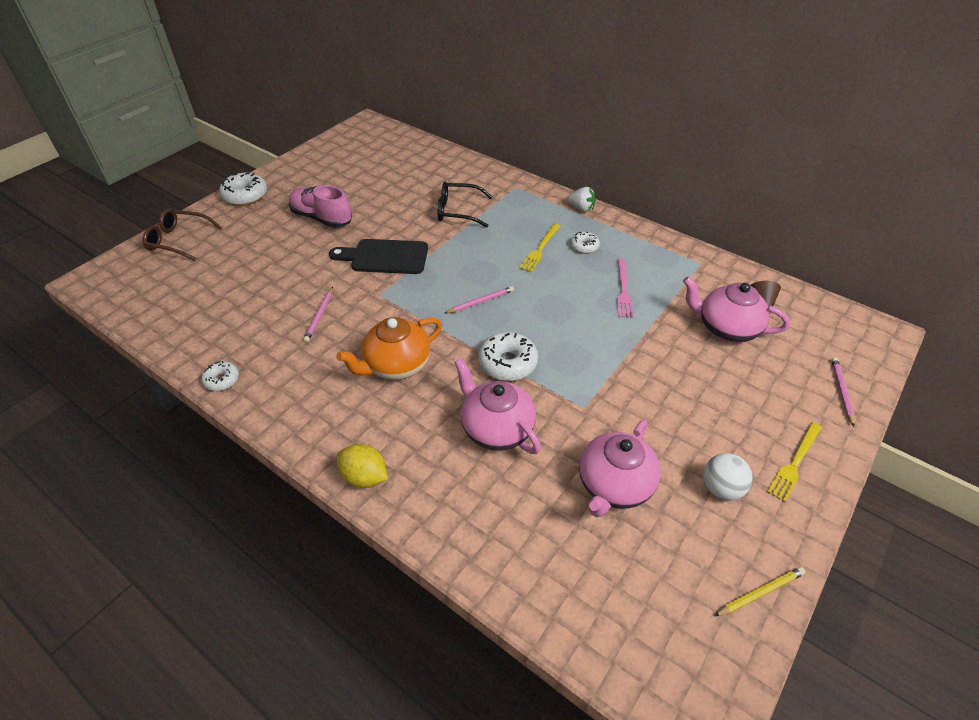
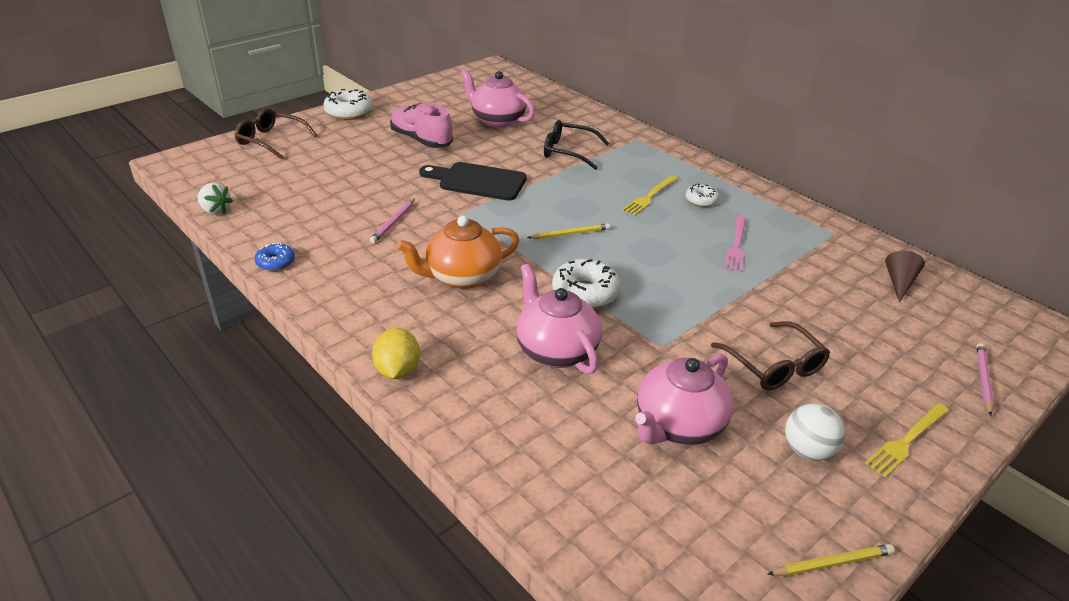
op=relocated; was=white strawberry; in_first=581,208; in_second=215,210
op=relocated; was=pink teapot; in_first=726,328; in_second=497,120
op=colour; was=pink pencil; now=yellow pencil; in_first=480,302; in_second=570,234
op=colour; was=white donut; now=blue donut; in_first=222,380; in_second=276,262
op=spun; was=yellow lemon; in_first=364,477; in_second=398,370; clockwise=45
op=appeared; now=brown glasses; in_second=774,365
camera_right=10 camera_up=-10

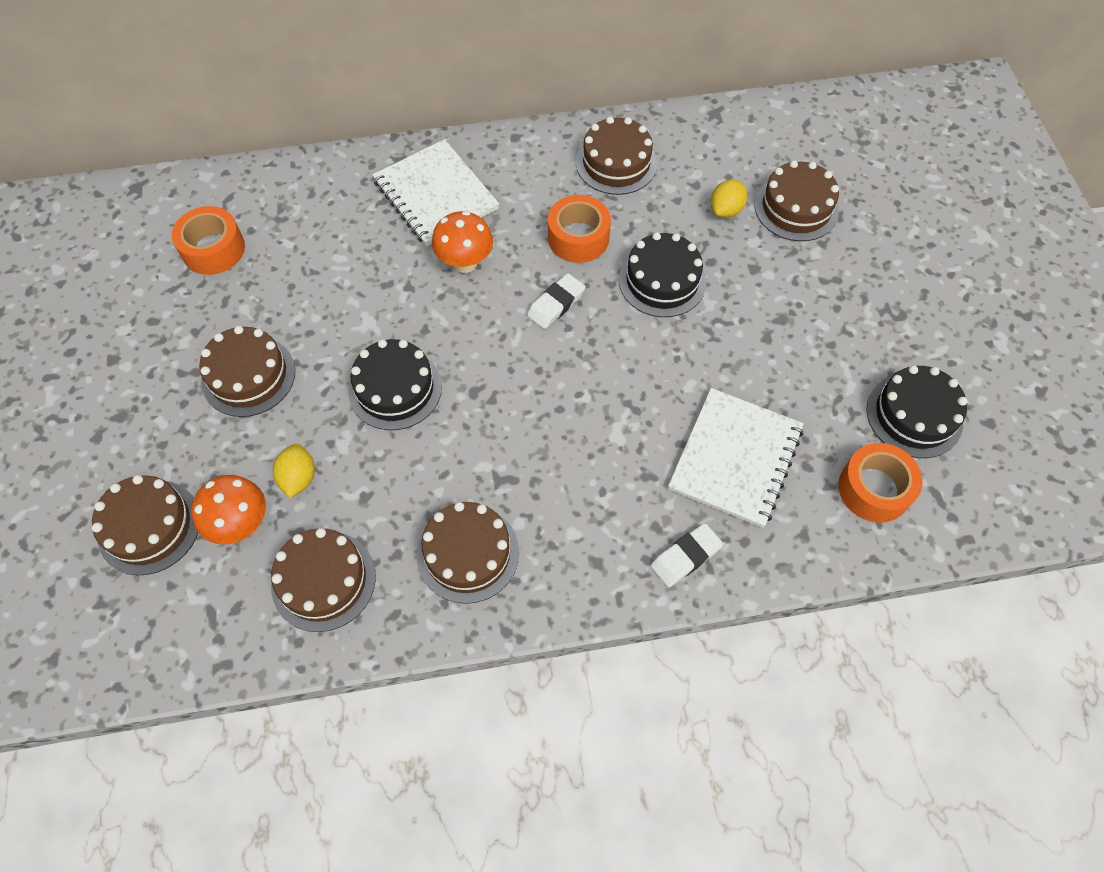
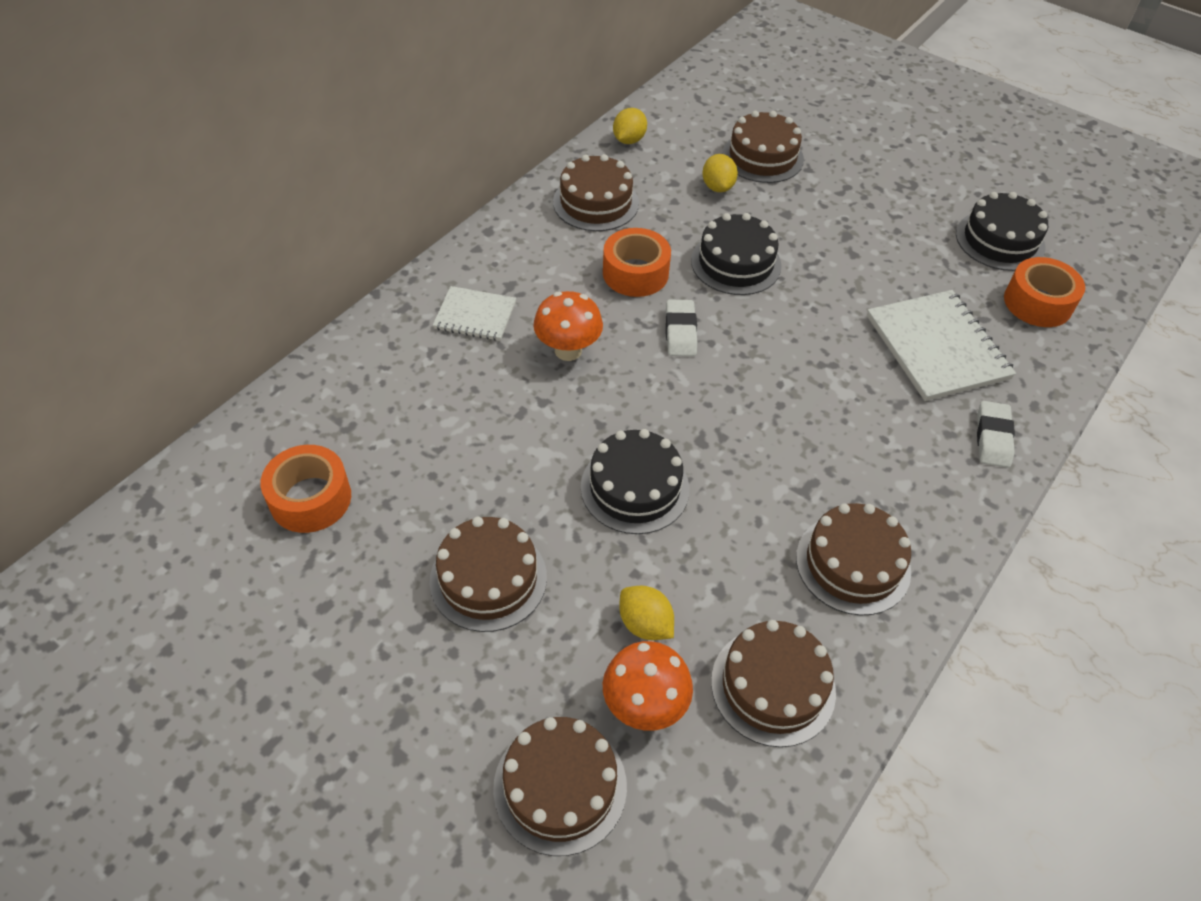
op=size; was=white notebook; in_first=436,195; in_second=475,315; ratio=0.58
op=appeared; now=yellow lemon; in_second=629,140
camera_right=-45 camera_up=-10

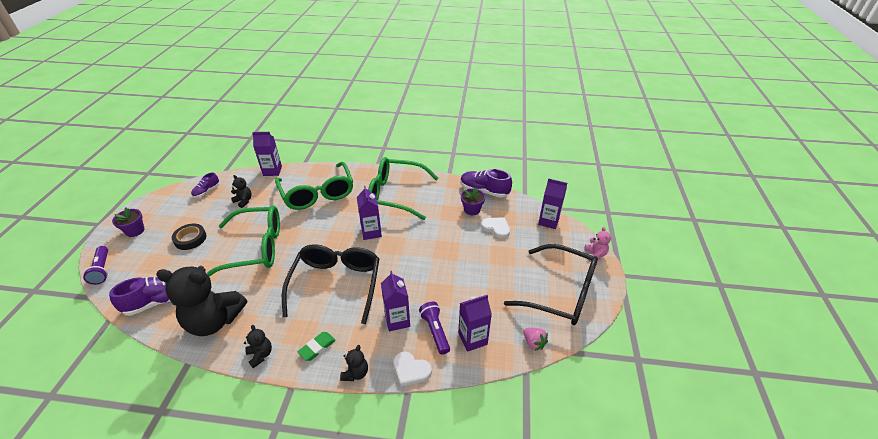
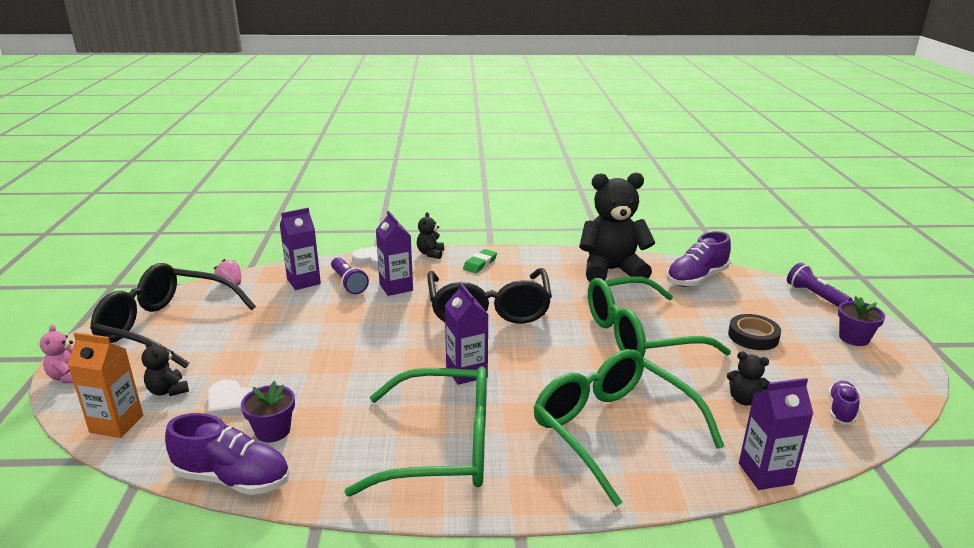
op=colour; was=purple carton; now=orange carton; in_first=548,221; in_second=116,424
op=relocated; was=black teddy bear; in_first=260,355; in_second=168,390
camera_right=170 camera_up=-15

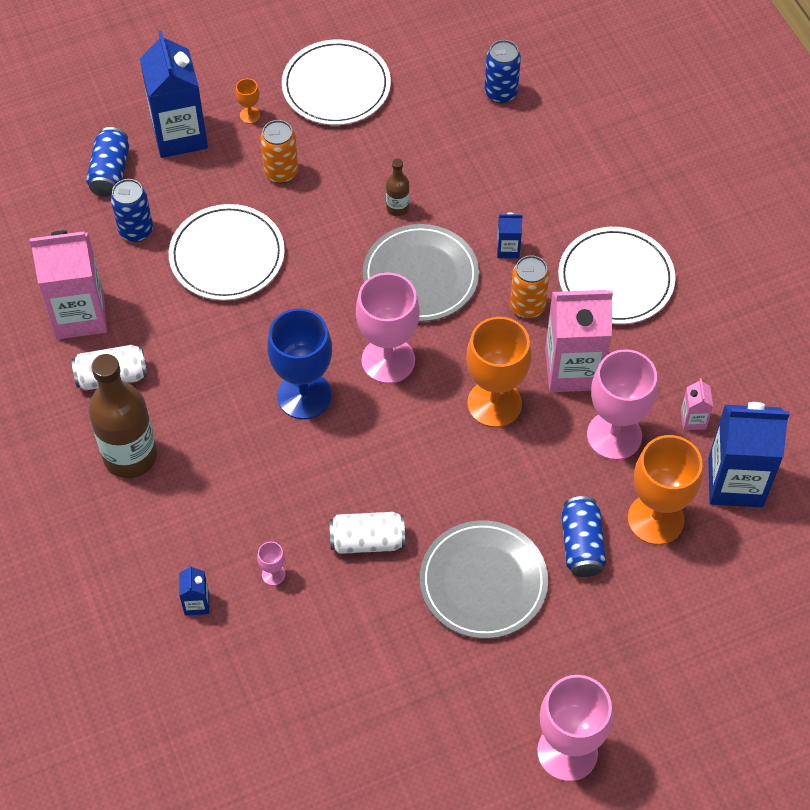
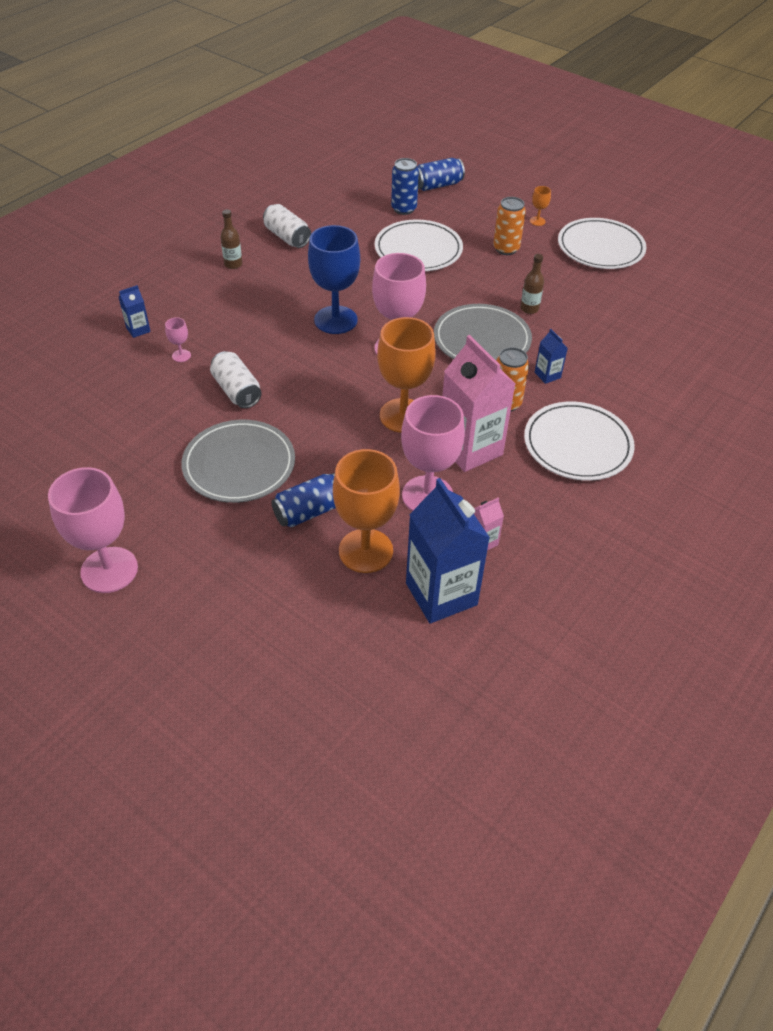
op=missing; was=blue carton; in_first=179,135
op=missing; was=blue can; in_first=501,93
op=missing; was=pink carton; in_first=80,315
op=size; was=brown bottle; in_first=130,456; in_second=233,264; ratio=0.46
camera_right=60 camera_up=-10

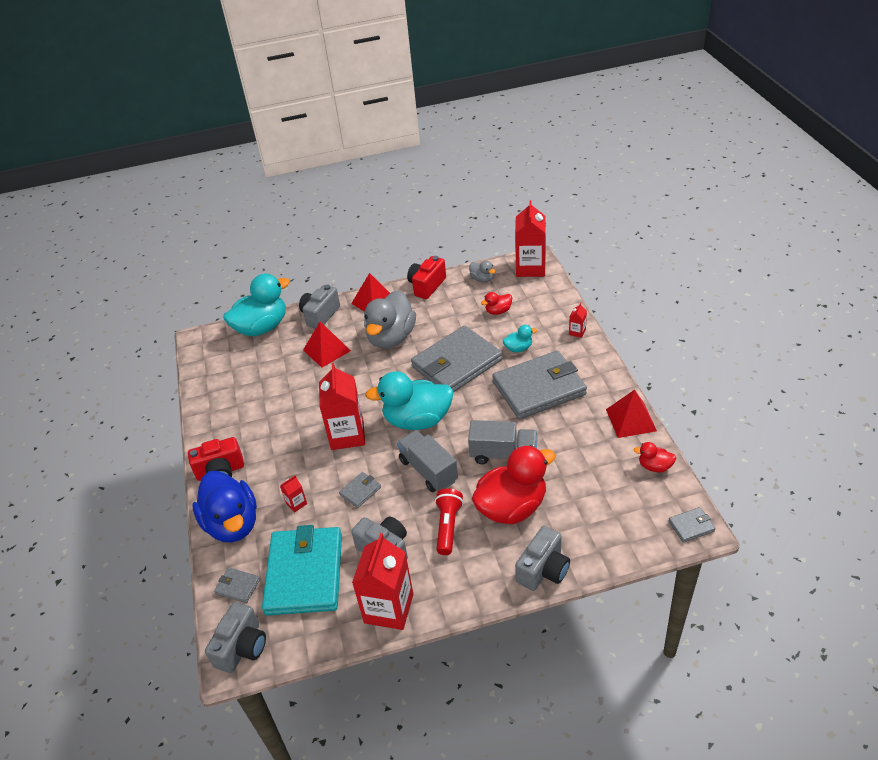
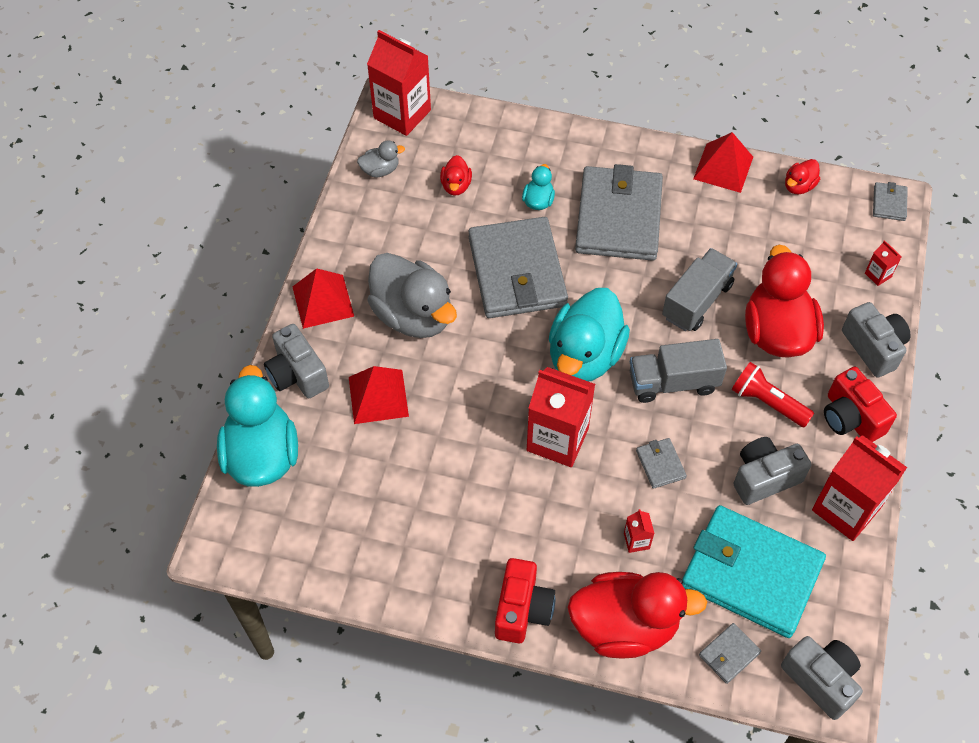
op=relocated; was=red camera; in_first=427,286; in_second=850,418
op=relocated; was=red carton; in_first=577,332; in_second=878,275
op=colour; was=blue duck; now=red duck; in_first=232,524; in_second=624,626
camera_right=-65 camera_up=15

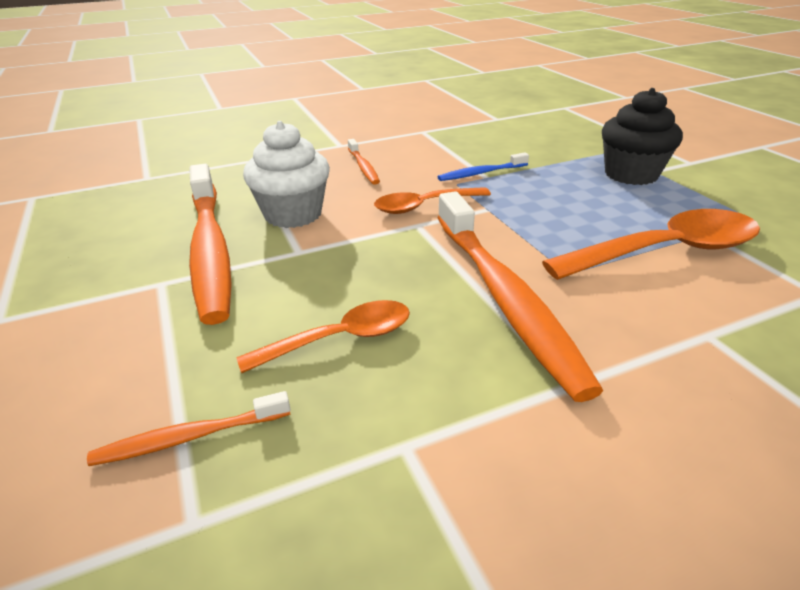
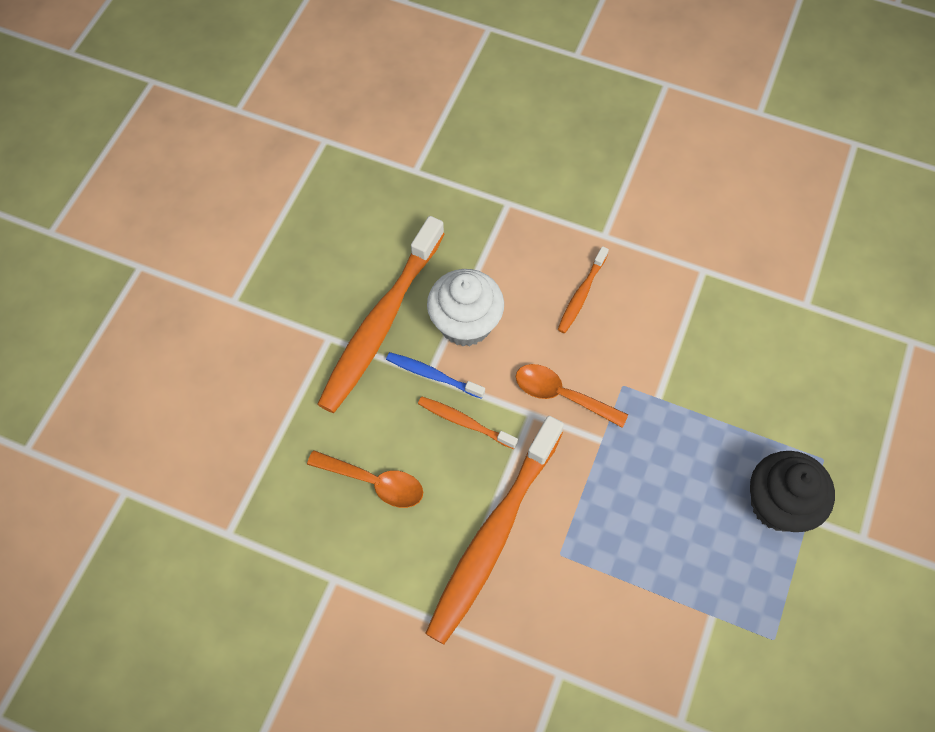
op=relocated; was=blue toothbrush; in_first=481,173; in_second=432,375
op=missing; was=orange spoon; in_first=665,251
op=relocated; was=orange toothbrush; in_first=189,437; in_second=464,422
camera_right=45 camera_up=30

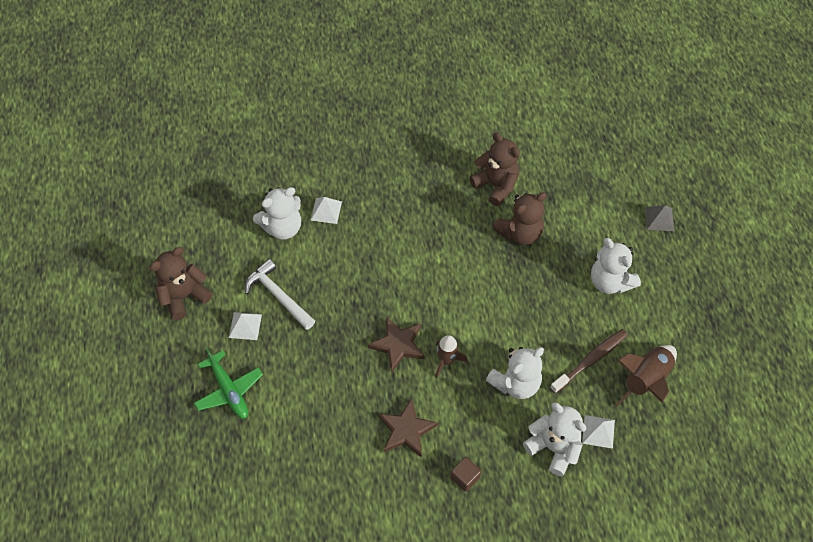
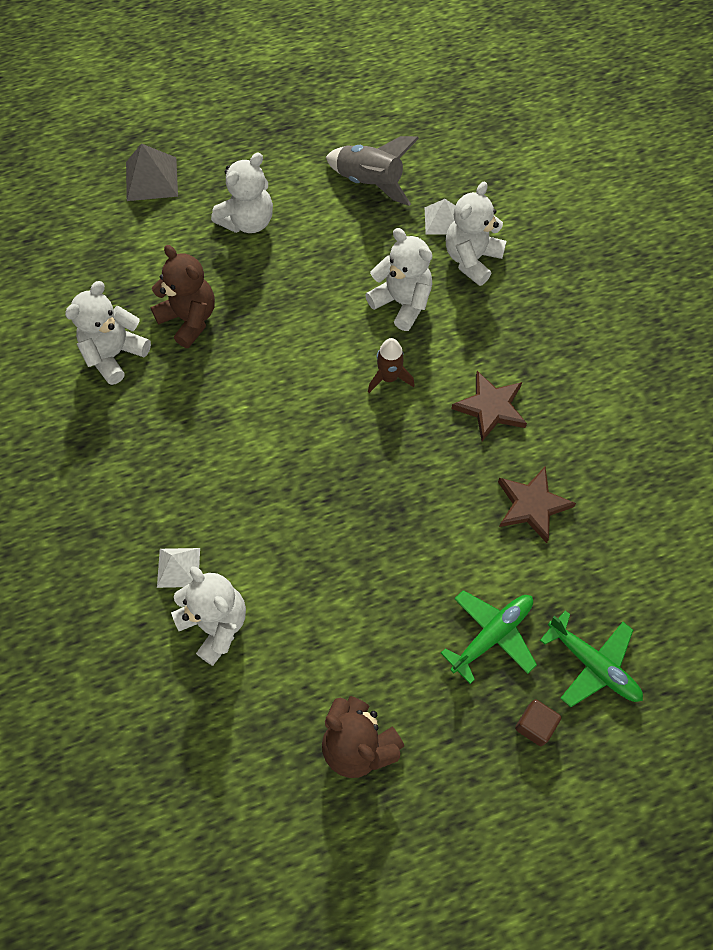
op=colour; was=brown teddy bear; now=white teddy bear; in_first=496,185; in_second=114,354
op=size; was=grey pyramid; in_first=659,219; in_second=151,178; ratio=1.52
op=missing; was=white hammer; in_first=278,296
op=missing; was=white pyramid; in_first=245,326
op=relocated; was=brown star; in_first=398,345; in_second=531,505
op=missing; was=brown toothbrush; in_first=590,360
op=colour; was=brown rocket; now=grey rocket; in_first=645,380; in_second=370,182
op=relocated; was=brown cube; in_first=465,477; in_second=535,725
op=appeared; now=green plane; in_second=592,664
camera_right=-100 camera_up=5

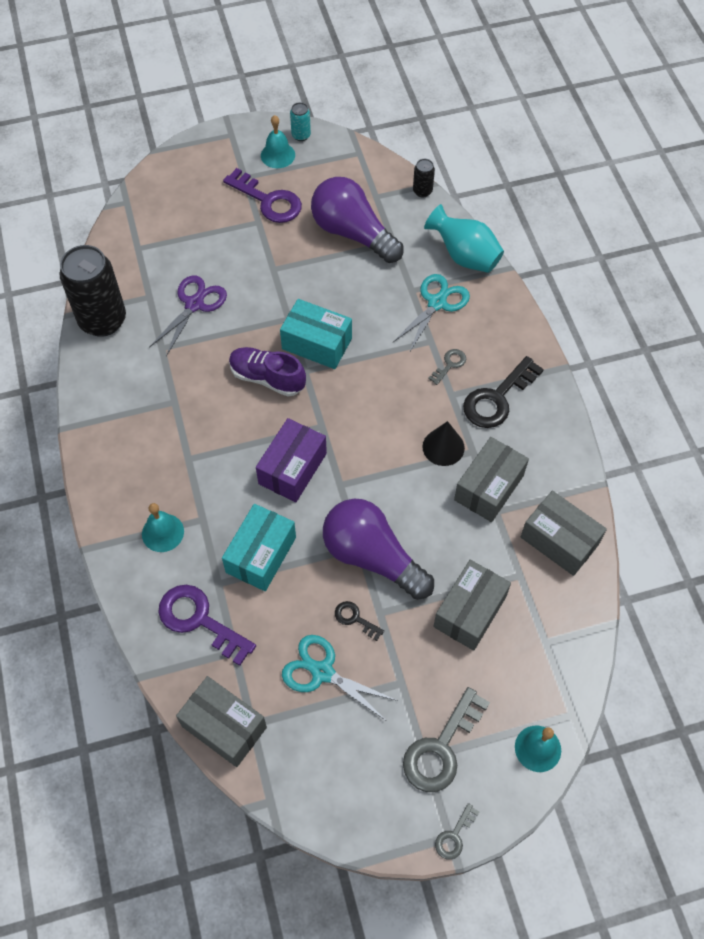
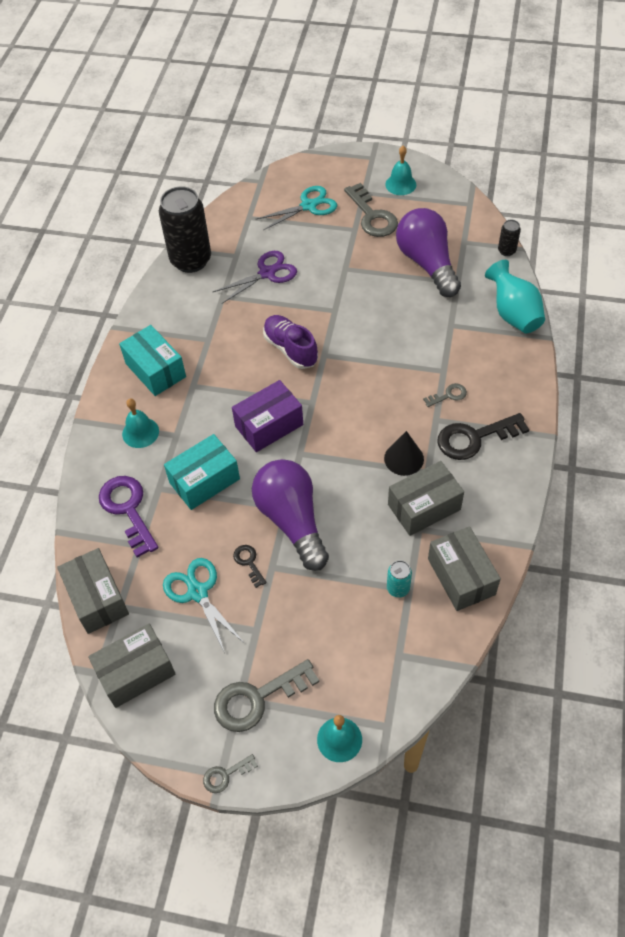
op=relocated; was=turquoise can; in_first=301,135; in_second=398,588
op=colour; was=purple key; now=grey key; in_first=268,200; in_second=372,216
op=relocated; was=turquoise scissors; in_first=437,303; in_second=309,206
op=relocated; was=turquoise box; in_first=317,344; in_second=155,370
op=relocated; was=grey box; in_first=470,612; in_second=136,672
camera_right=30 camera_up=-5

